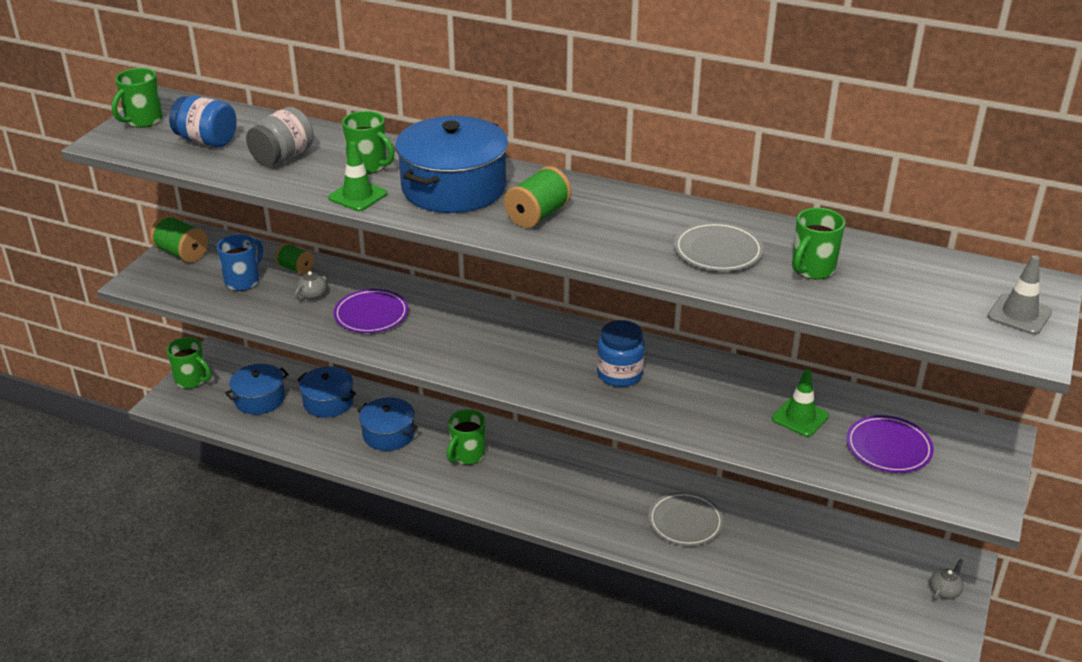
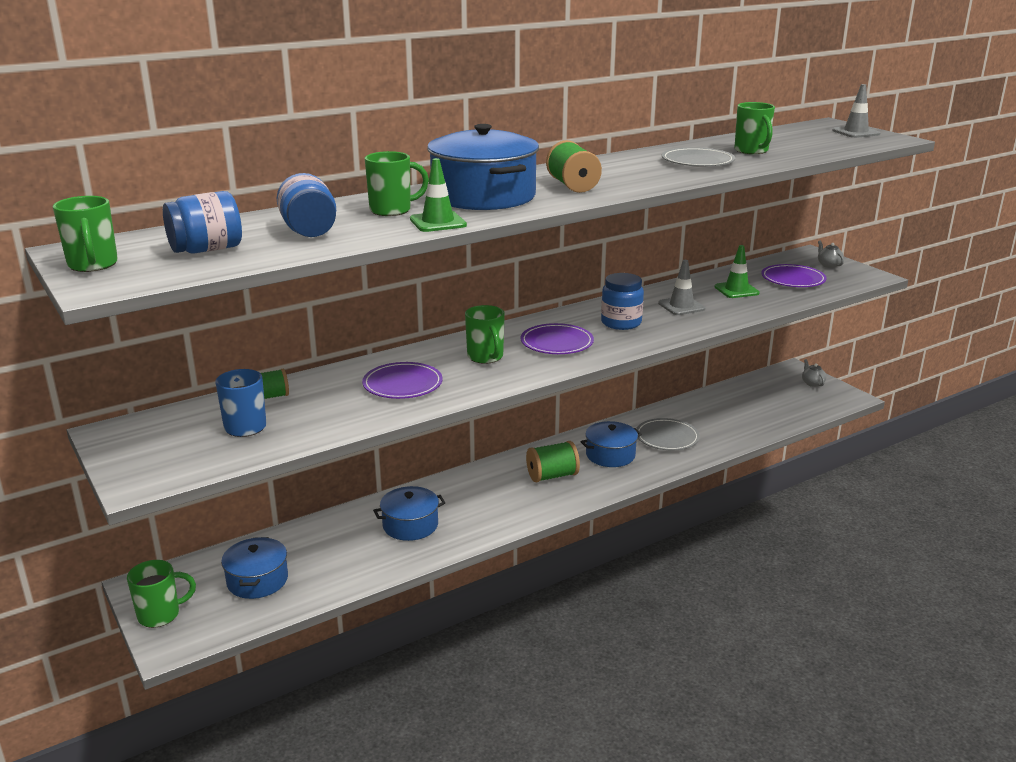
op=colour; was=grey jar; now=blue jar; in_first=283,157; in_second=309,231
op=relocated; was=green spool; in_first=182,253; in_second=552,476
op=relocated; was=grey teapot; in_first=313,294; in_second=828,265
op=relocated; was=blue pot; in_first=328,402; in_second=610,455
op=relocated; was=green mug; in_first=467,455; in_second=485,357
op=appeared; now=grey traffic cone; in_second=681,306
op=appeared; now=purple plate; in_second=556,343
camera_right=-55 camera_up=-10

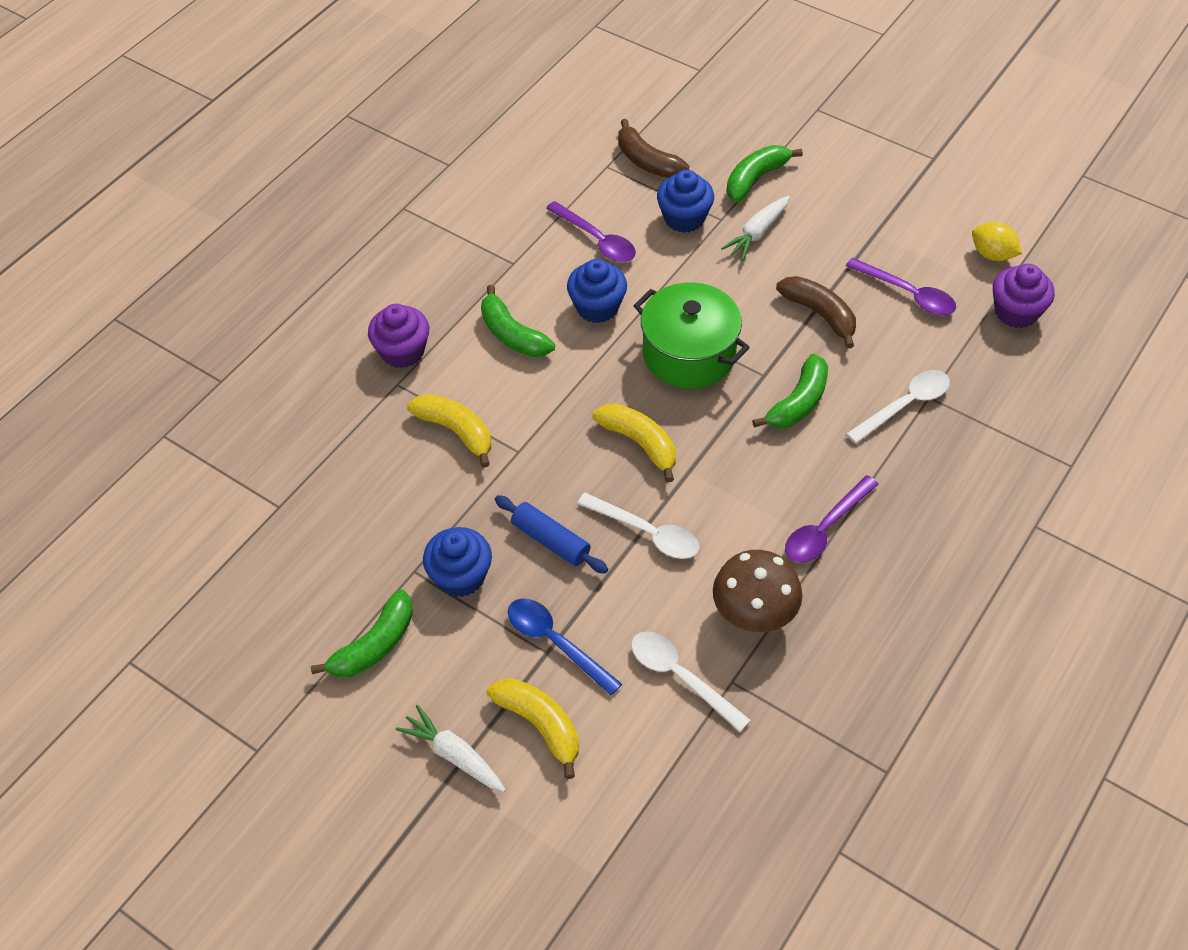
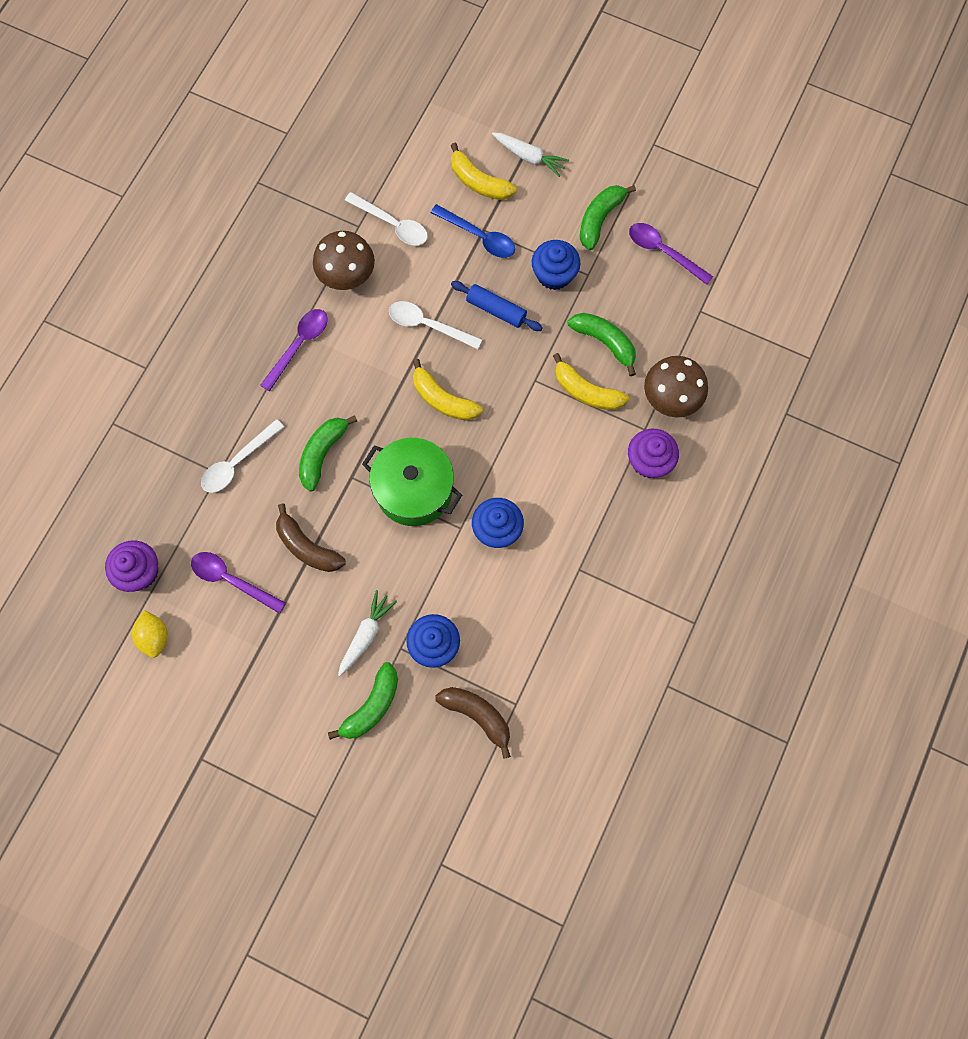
op=relocated; was=purple spoon; in_first=596,240; in_second=663,252
op=spun; was=yellow lemon; in_first=992,254; in_second=154,637; clockwise=45
op=relocated; was=green banana; in_first=512,334; in_second=605,342
op=appeared; now=brown mushroom; in_second=671,397
camera_right=170 camera_up=20

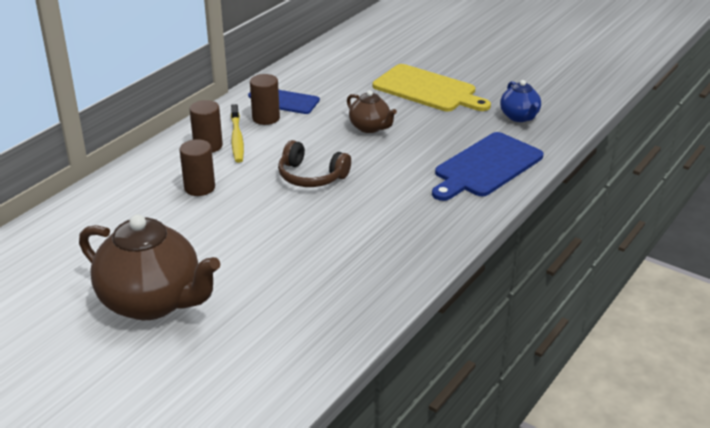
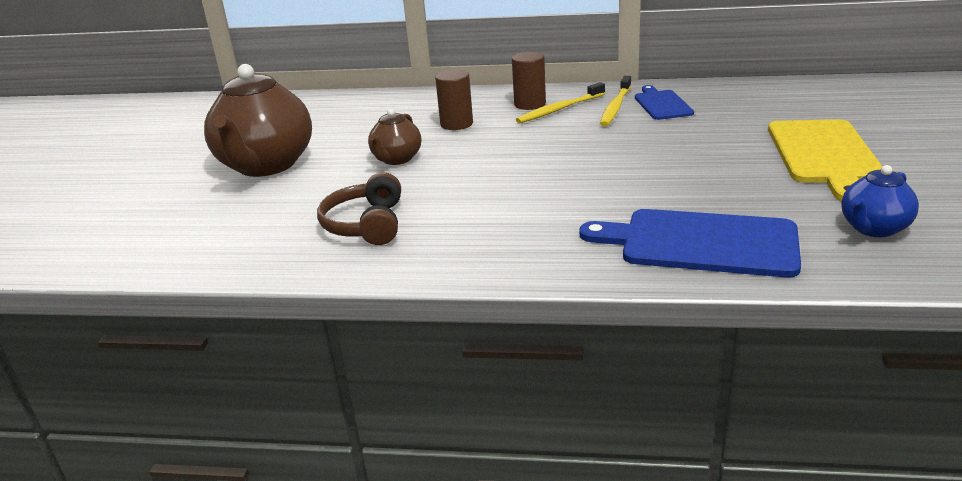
op=exchanged; was=brown cylinder; now=yellow toothbrush; in_first=266,118; in_second=615,107
op=relocated; was=brown teapot; in_first=370,127; in_second=396,159
op=relocated; was=brown headphones; in_first=311,176; in_second=366,224
camera_right=65 camera_up=-5

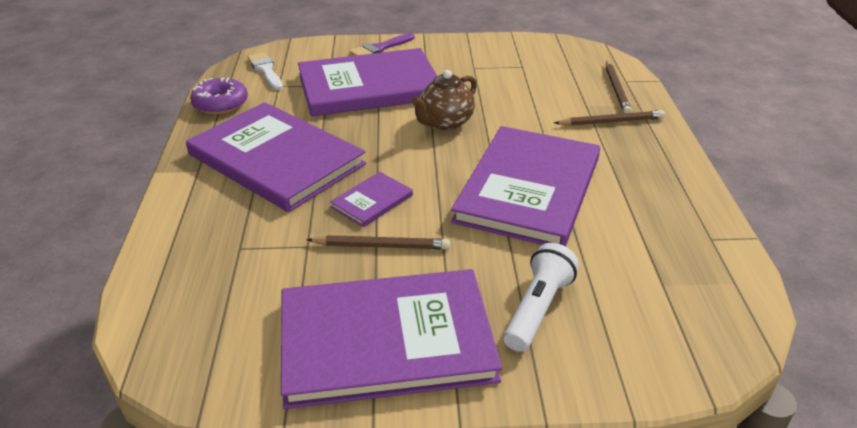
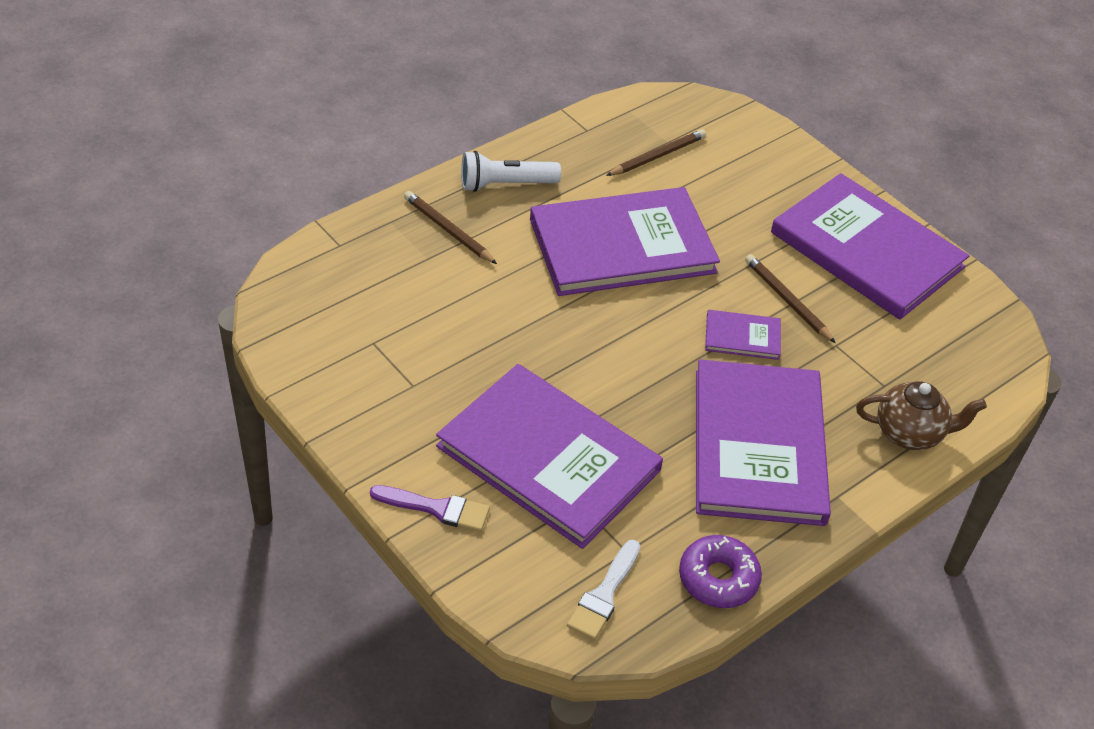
op=relocated; was=brown pencil; in_first=616,89; in_second=657,156
op=relocated; was=brown teapot; in_first=445,122; in_second=909,433
op=relocated; was=white flashlight; in_first=537,309; in_second=505,184
camera_right=-130 camera_up=10

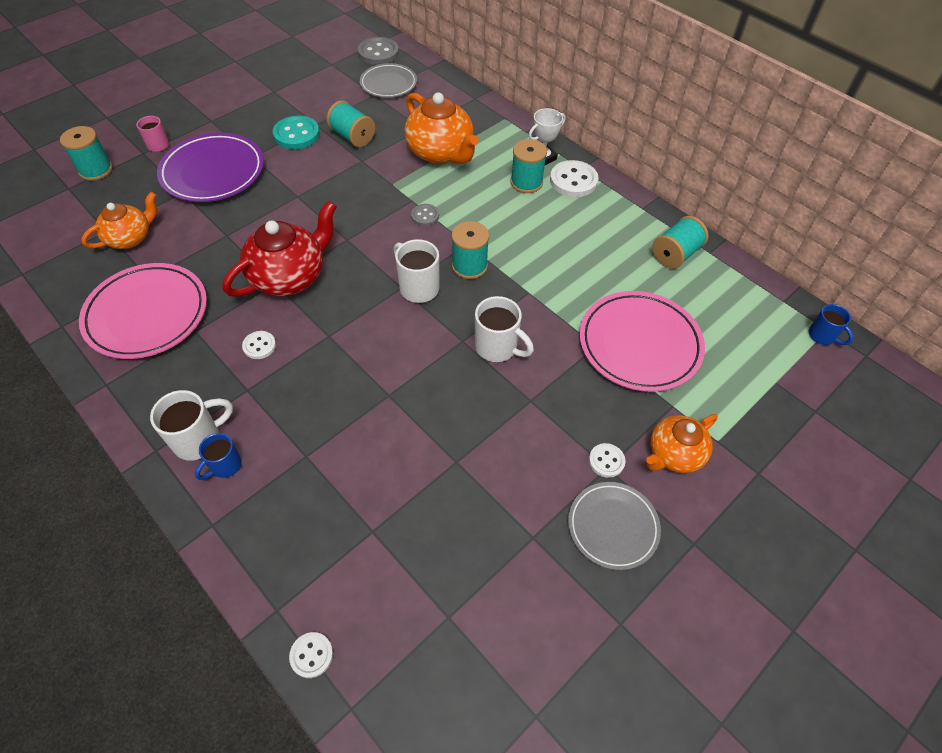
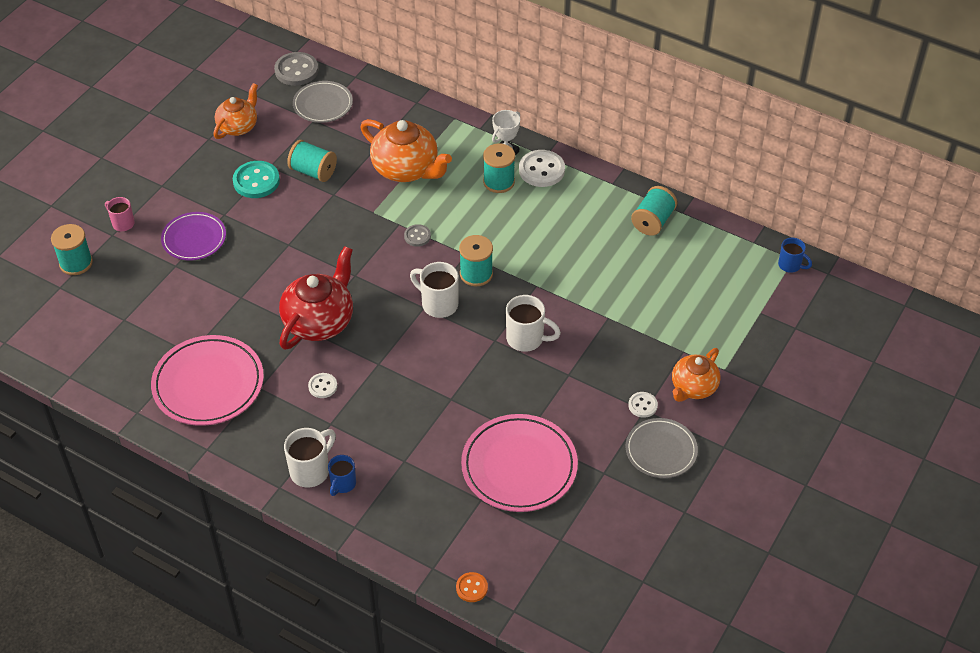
op=size; was=purple plate; in_first=213,172; in_second=194,239; ratio=0.63
op=relocated; was=orange teapot; in_first=130,238; in_second=238,126
op=relocated; was=pink plate; in_first=639,344; in_second=519,466
op=colour; was=white button; now=orange button; in_first=311,655; in_second=471,588
camera_right=-15 camera_up=-5

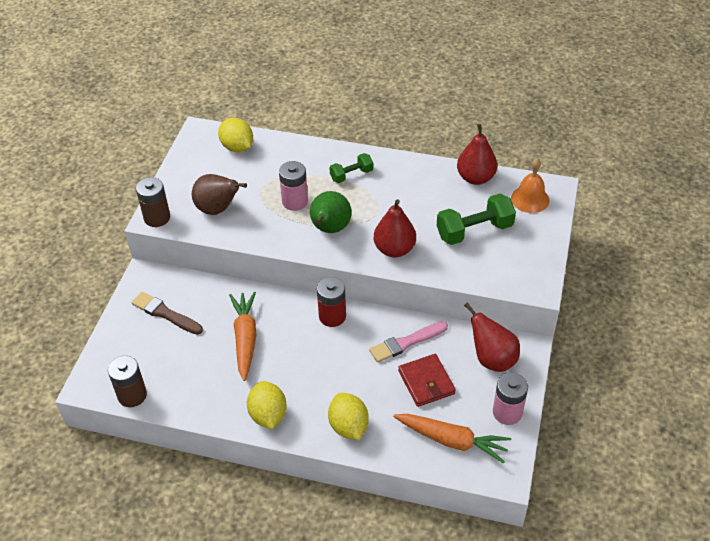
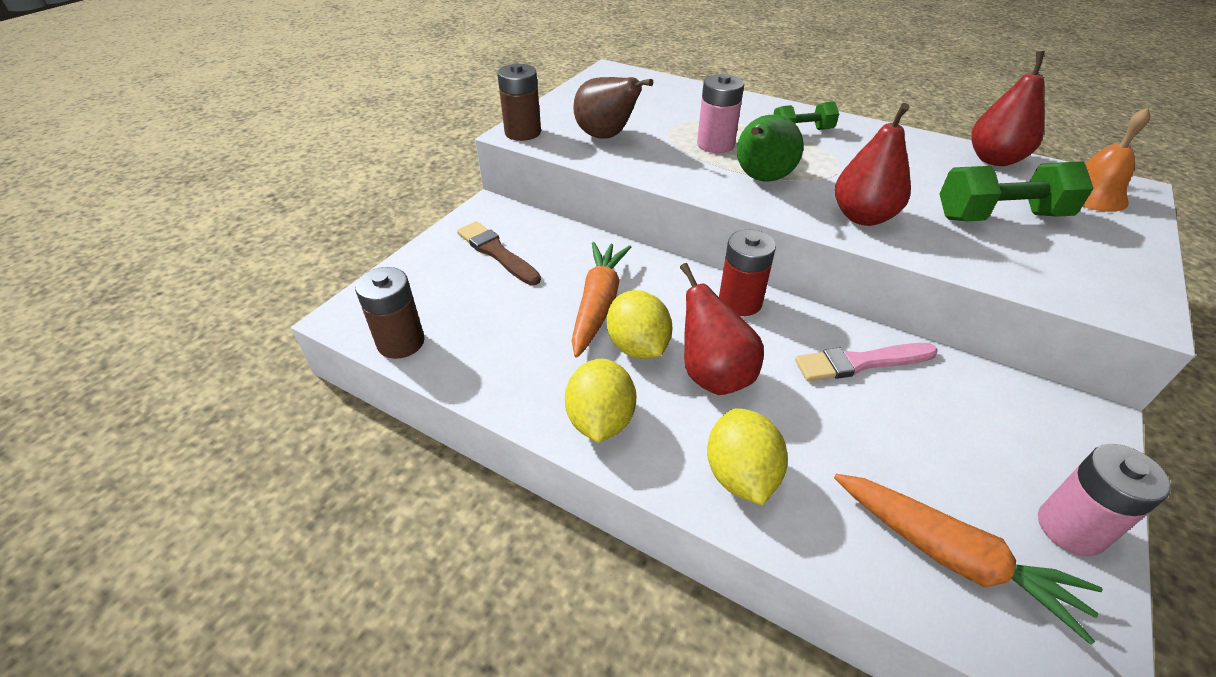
op=relocated; was=yellow lemon; in_first=237,147; in_second=638,347
op=relocated; was=red pear; in_first=492,359; in_second=713,375
op=missing; was=red wallet; in_first=426,382
camera_right=15 camera_up=-5

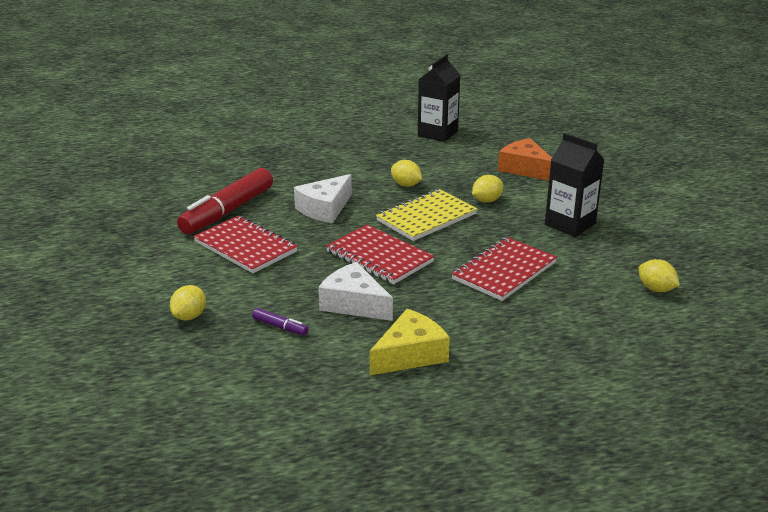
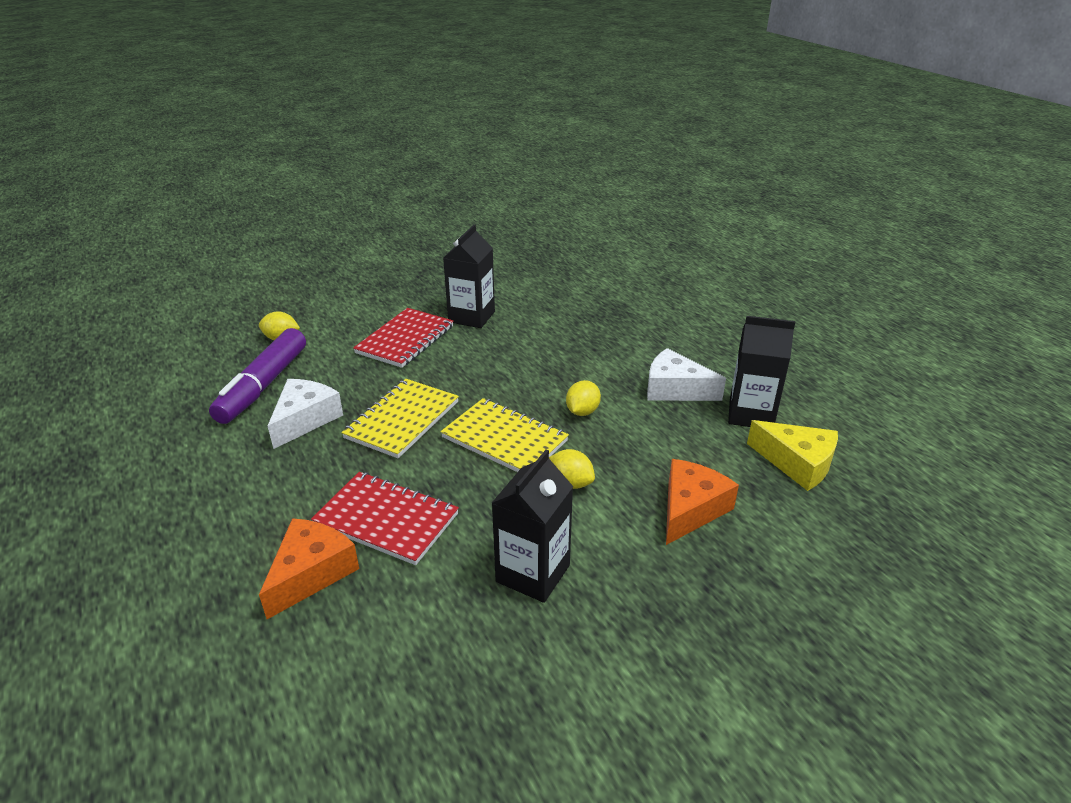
op=exchanged; was=red marker; now=black carton; in_first=227,211; in_second=471,317
op=relocated; was=white cheese; in_first=325,209; in_second=675,389
op=colour; was=red notebook; now=yellow notebook; in_first=379,257; in_second=402,420
op=missing; was=yellow lemon; in_first=656,289
op=size; was=purple marker; in_first=280,327; in_second=263,385; ratio=2.41
op=relocated; was=yellow cheese; in_first=410,355; in_second=797,463
op=appeared; now=orange cheese; in_second=311,573
camera_right=75 camera_up=5

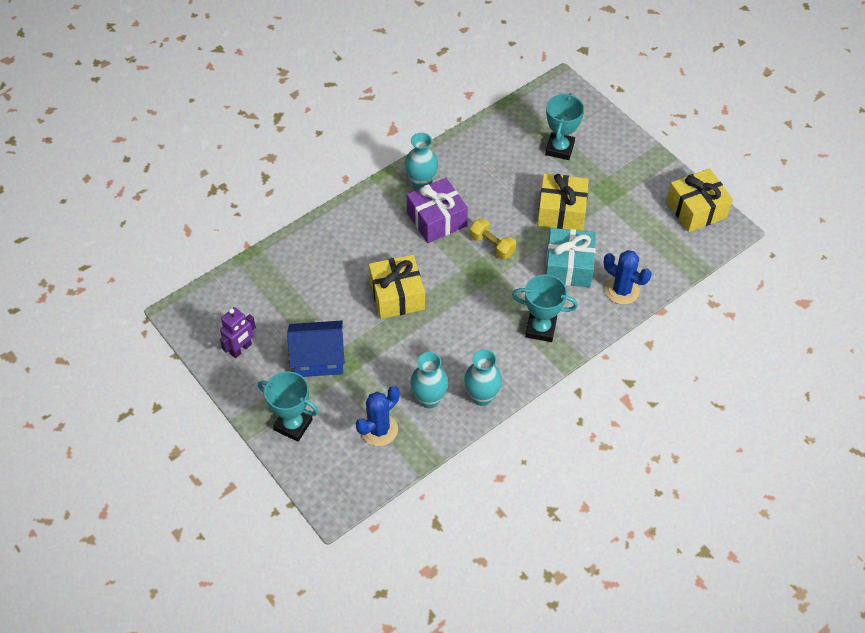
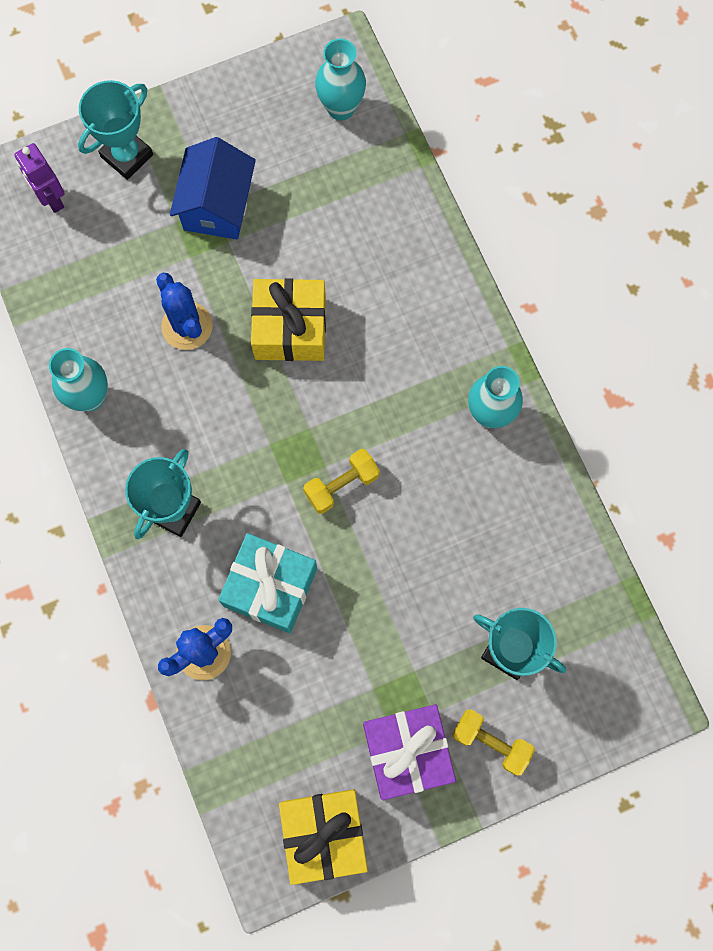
op=missing; was=yellow gift; in_first=561,211
op=relocated; was=purple gift; in_first=436,219; in_second=407,752
op=relocated; was=purple robot; in_first=241,349; in_second=51,198
op=relocated; was=turquoise vase; in_first=429,399; in_second=341,108
op=relocated; was=blue cactus; in_first=379,430; in_second=187,326
op=appeared; now=yellow dumbbell; in_second=491,742
camera_right=105 camera_up=20

